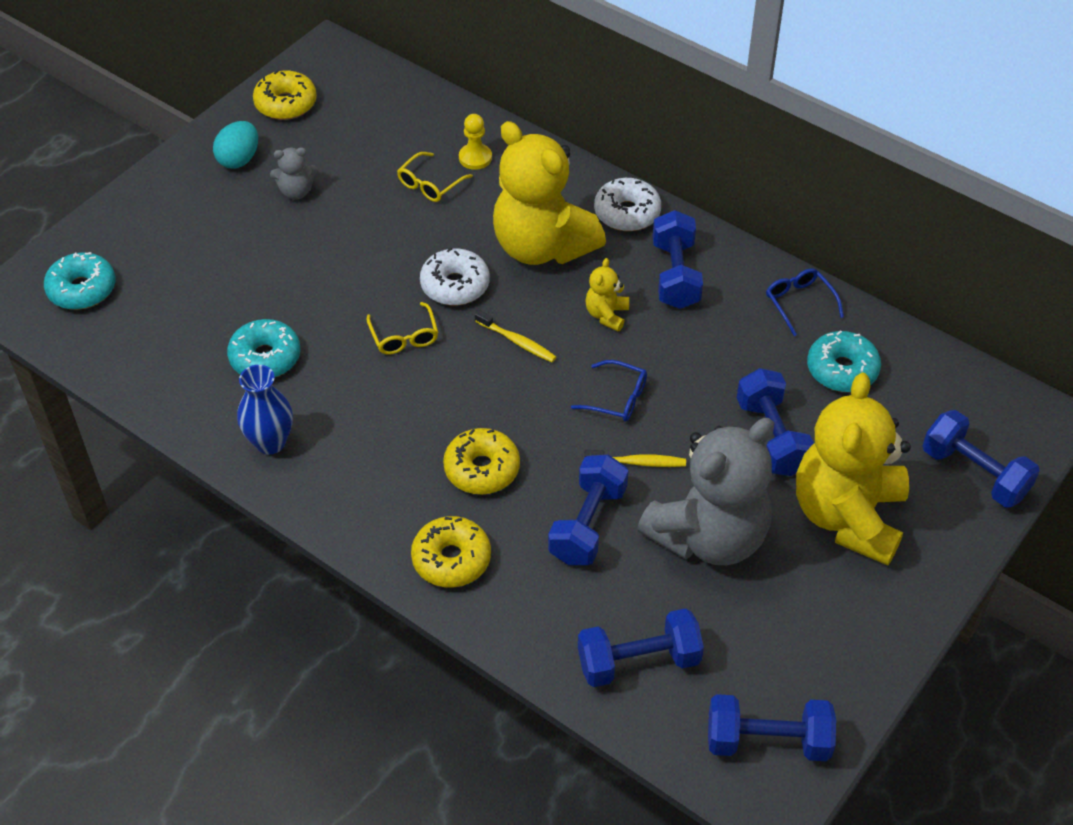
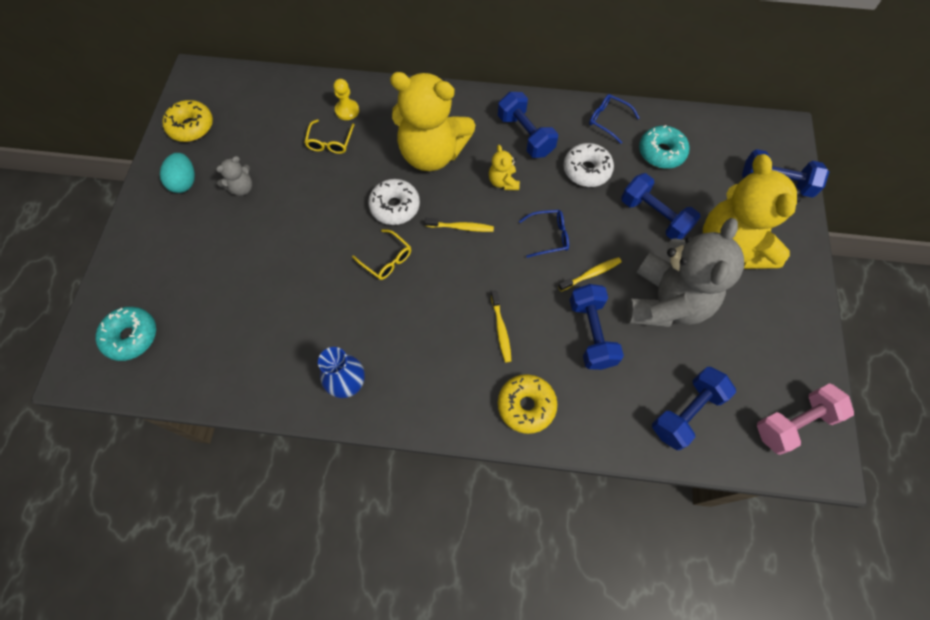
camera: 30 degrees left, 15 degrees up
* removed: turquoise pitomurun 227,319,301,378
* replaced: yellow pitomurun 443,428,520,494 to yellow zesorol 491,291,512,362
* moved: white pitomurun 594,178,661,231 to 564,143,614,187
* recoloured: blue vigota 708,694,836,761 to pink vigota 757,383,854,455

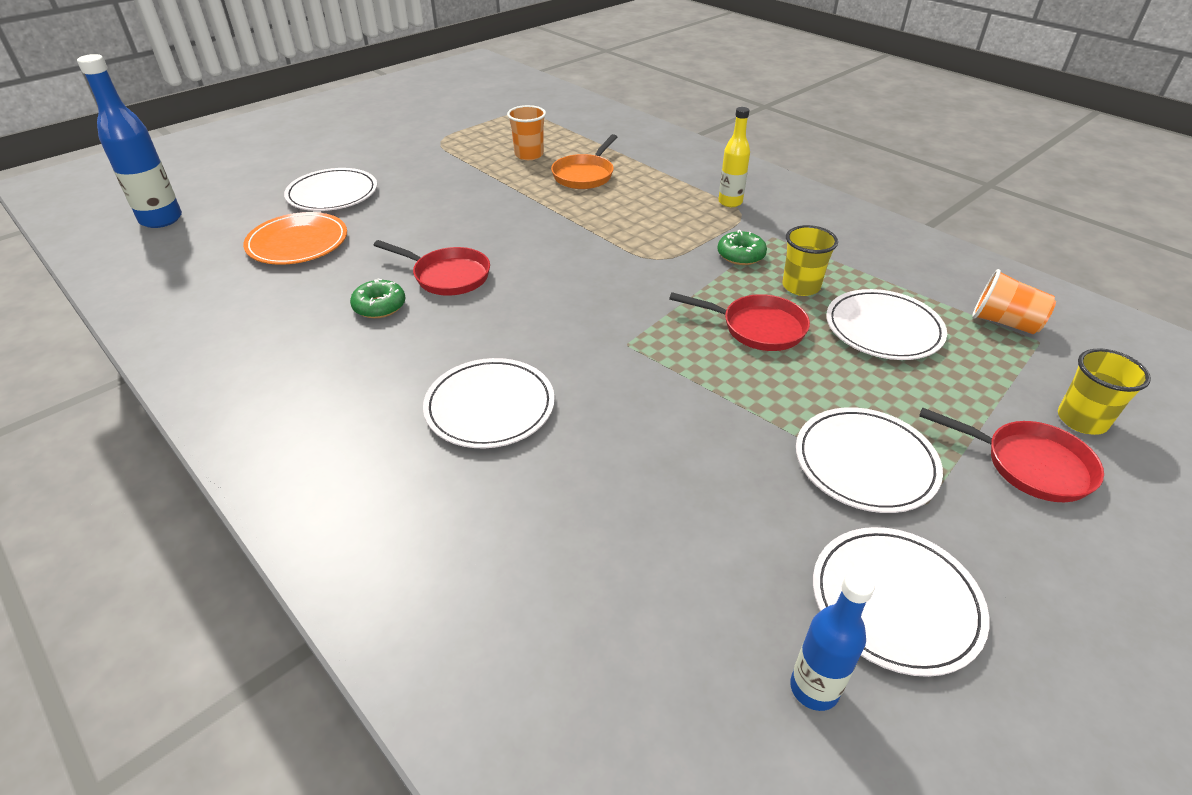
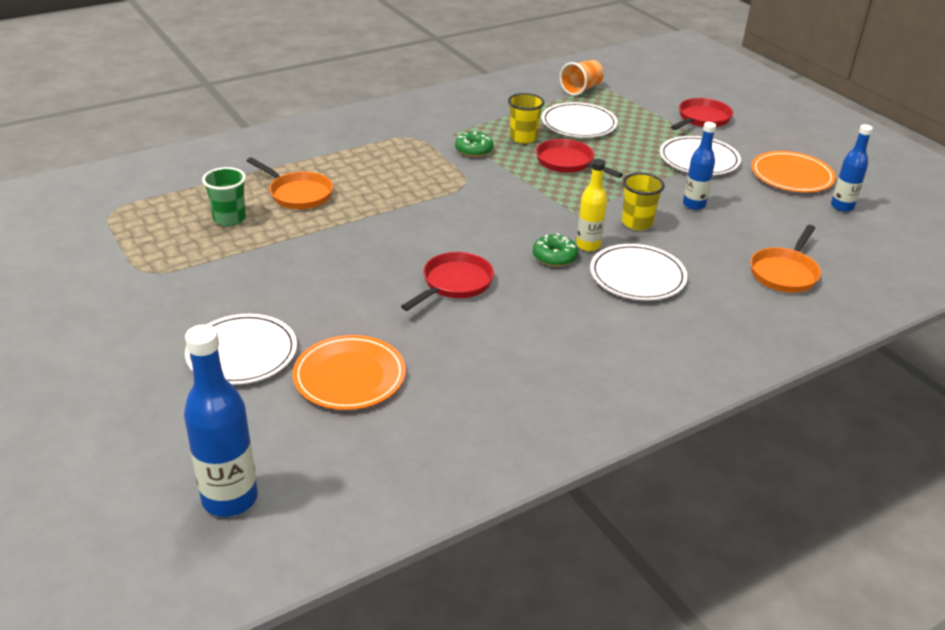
camera: 80 degrees left, 5 degrees down
* moved: green pitomurun 350,278,406,318 to 533,234,578,267
* recoloured: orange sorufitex 507,105,546,160 to green sorufitex 202,167,246,226
* turned: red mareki 669,292,810,351 = 536,139,623,178 75 degrees counterclockwise
* moved: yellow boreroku 718,107,750,207 to 576,159,607,251
* recoloured: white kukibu 813,527,990,677 to orange kukibu 751,151,836,192
* moved: yellow sorufitex 1058,348,1151,435 to 622,173,665,230
* added: blue boreroku 683,122,716,210
* added: orange mareki 750,225,821,293

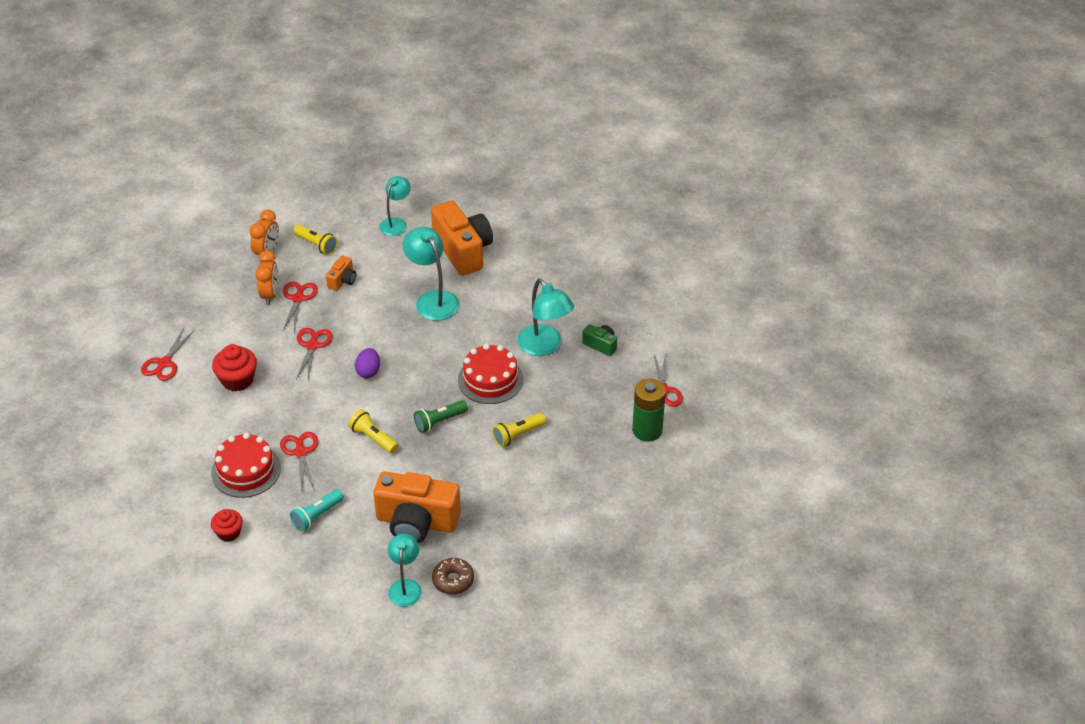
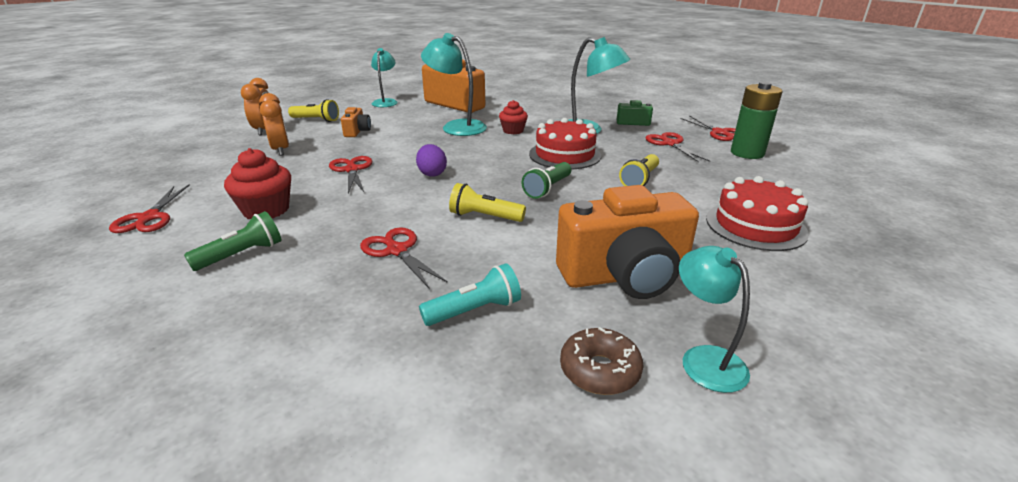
camera: 25 degrees left, 15 degrees down
* moved: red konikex 211,433,281,498 to 706,176,809,251
* moved: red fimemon 211,509,243,542 to 499,100,528,134
* moved: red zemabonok 283,281,318,332 to 646,132,710,162
* turned: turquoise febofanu 290,489,344,532 = 419,263,521,326 135 degrees counterclockwise
* moved: brown pitomurun 432,558,474,595 to 560,327,643,395
* added: green febofanu 184,211,281,271

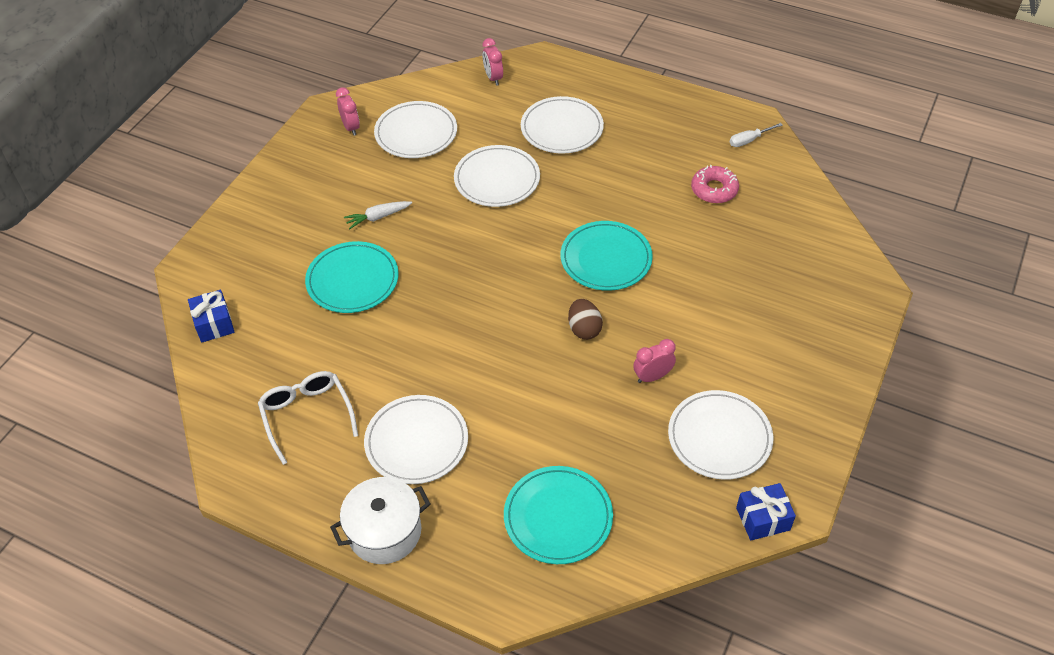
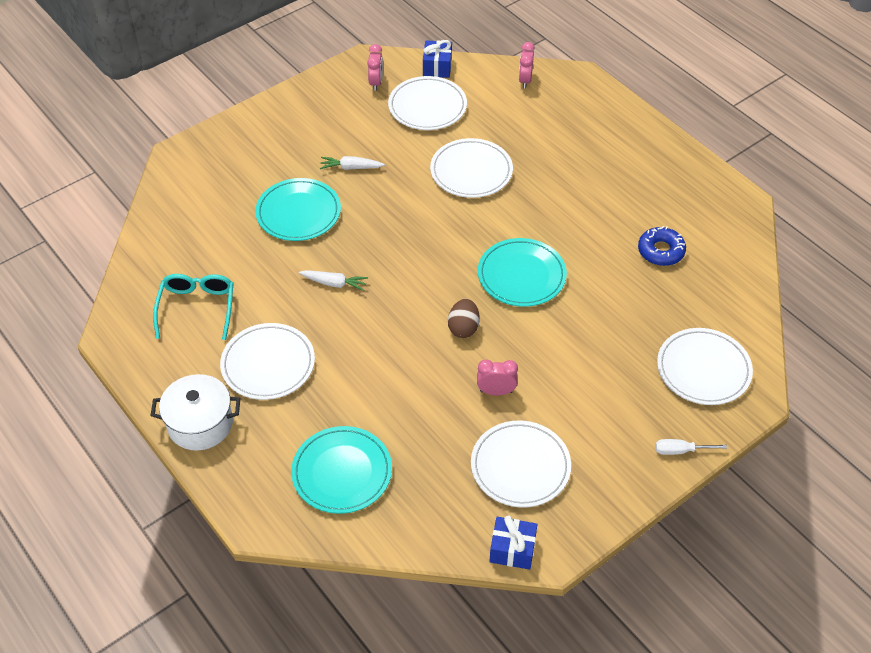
camera: 25 degrees right, 0 degrees up
* moved: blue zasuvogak 188,290,234,342 to 423,40,452,78
* recoloured: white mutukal 258,371,358,465 to turquoise mutukal 153,274,234,340
* moved: white kukibu 521,96,604,154 to 657,328,753,405
* recoloured: pink pitomurun 691,165,739,203 to blue pitomurun 638,226,686,266
* moved: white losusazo 730,123,783,147 to 655,439,727,455
* added: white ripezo 299,270,368,291

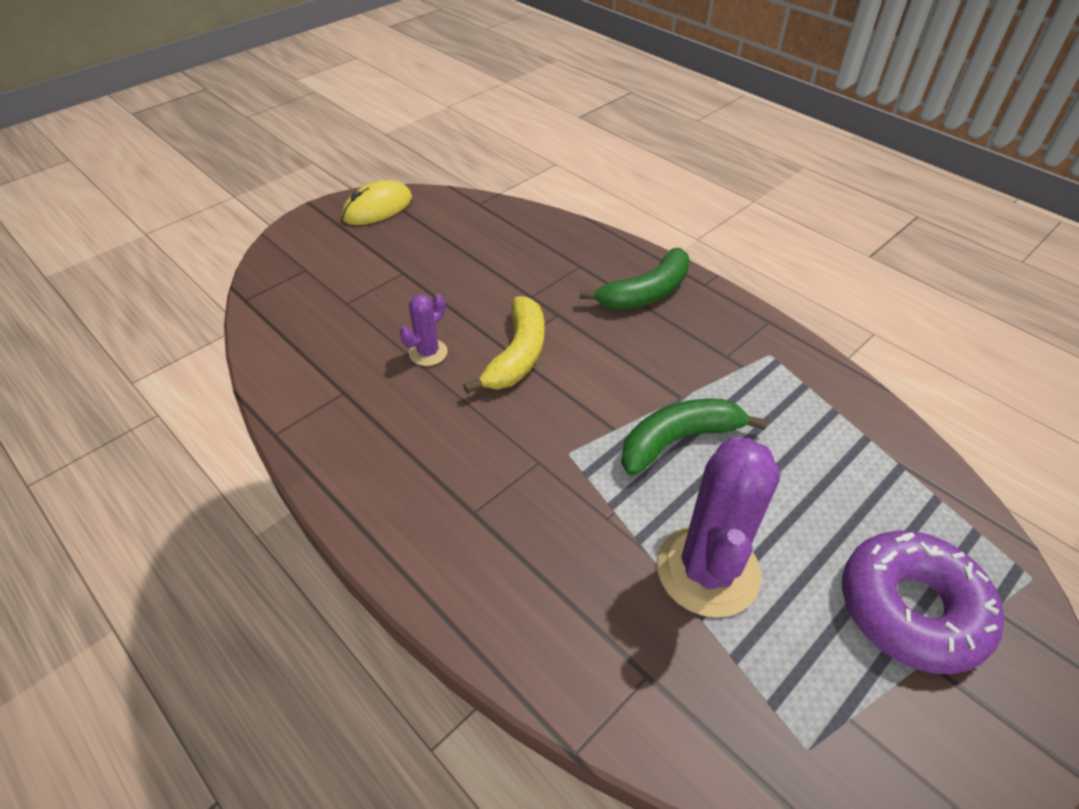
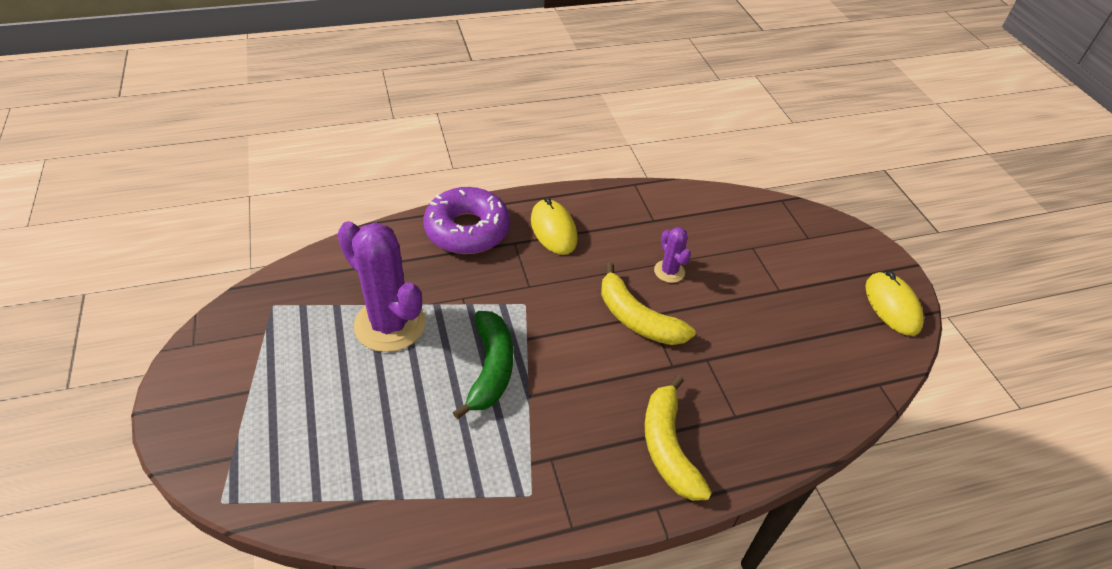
camera: 115 degrees right, 0 degrees up
* recoloured: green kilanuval 580,248,690,310 to yellow kilanuval 644,375,712,501
* moved: purple pitomurun 842,530,1004,674 to 423,187,510,254
* added: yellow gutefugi 531,197,578,255

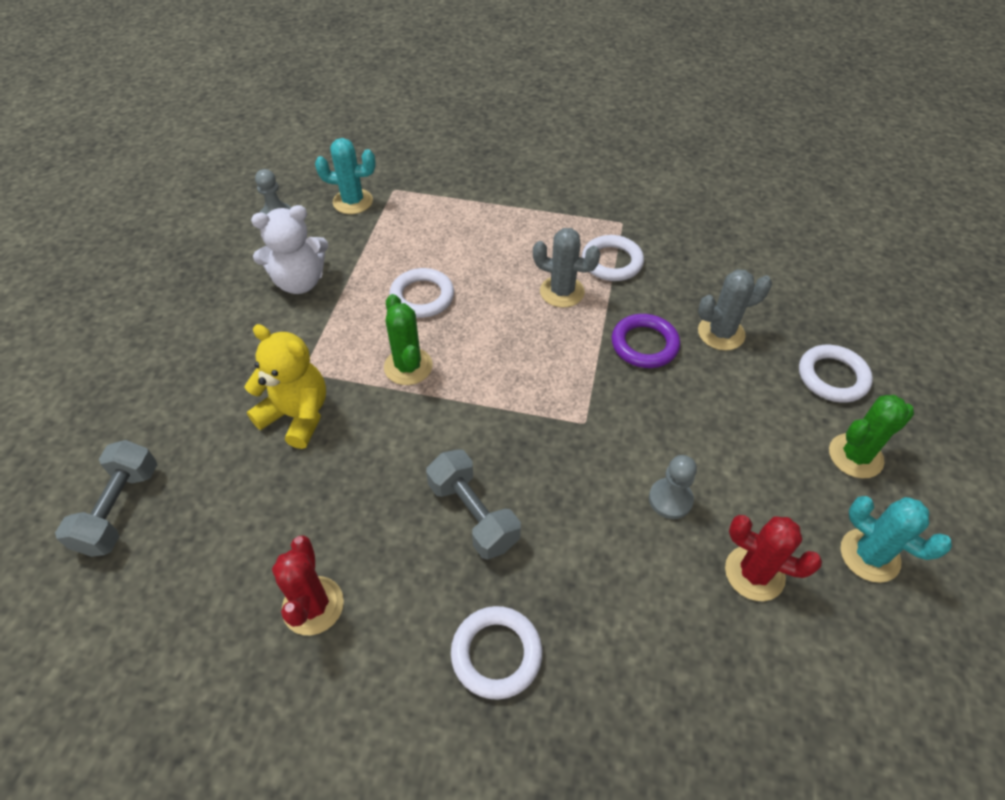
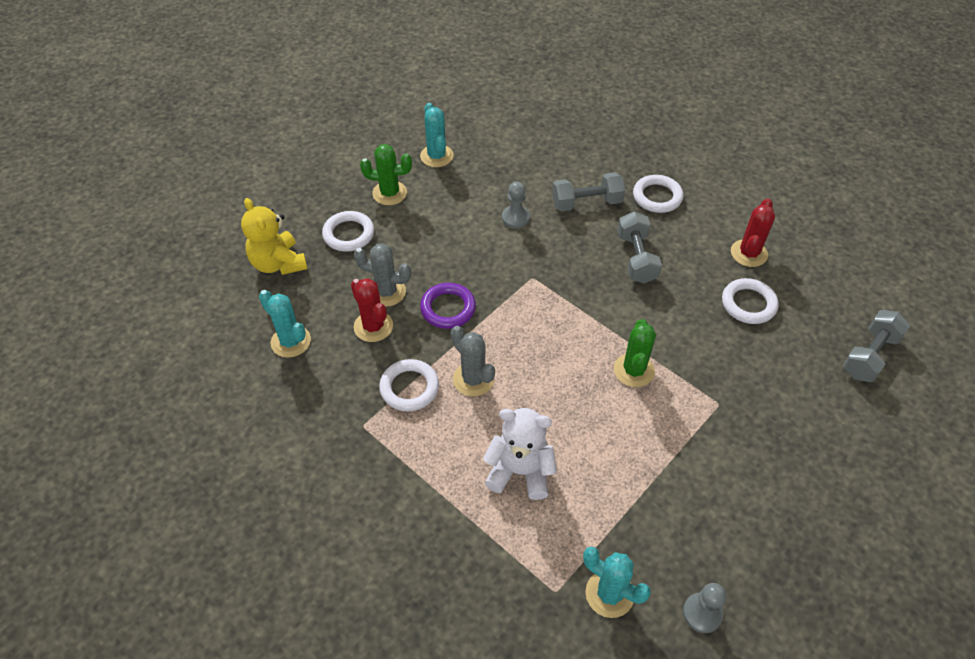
camera: 150 degrees left, 0 degrees up
* moved: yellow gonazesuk 244,324,326,449 to 241,198,307,275
* moved: white gonazesuk 251,205,328,294 to 483,408,557,500
* moved: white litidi 389,268,454,318 to 722,278,779,324
* moved: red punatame 725,515,822,601 to 351,278,393,342
* added: turquoise punatame 259,290,311,358
* added: grey vigota 552,172,625,212

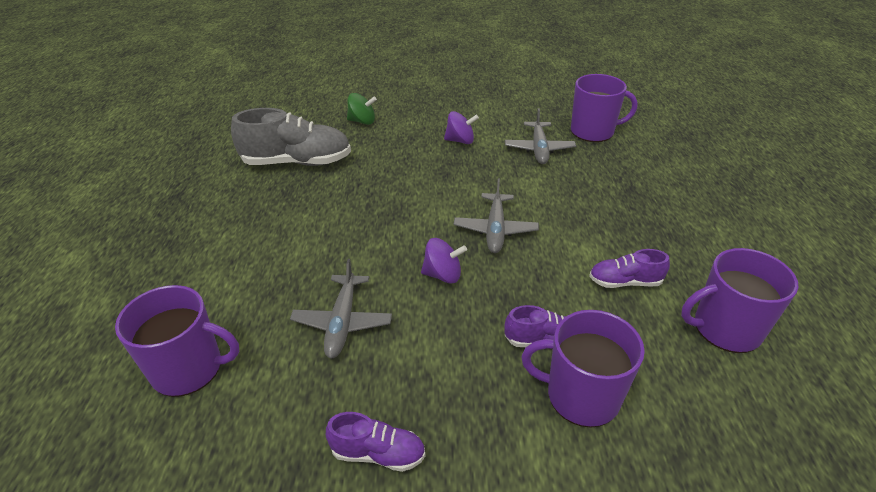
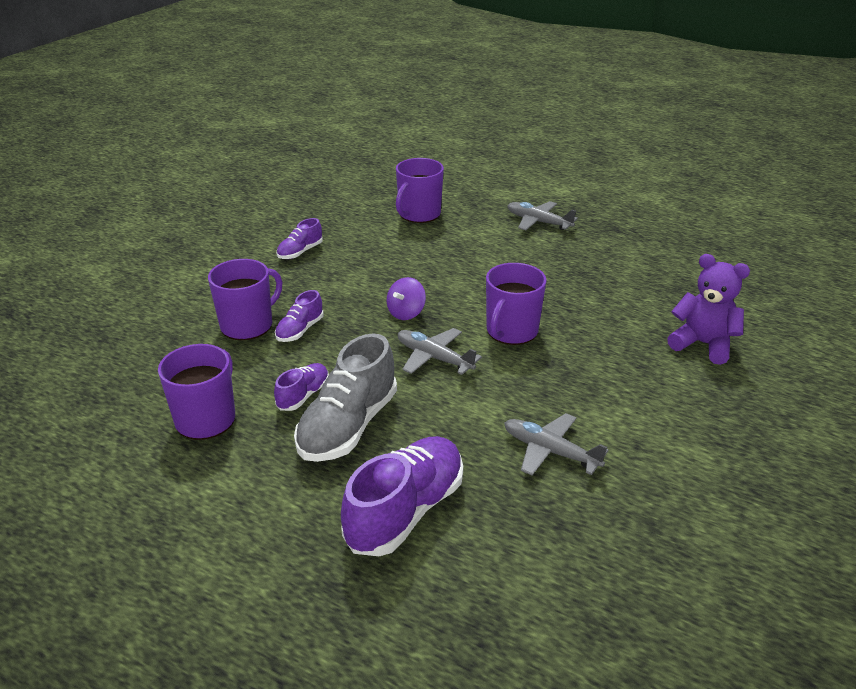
camera: 120 degrees right, 5 degrees down
* moved: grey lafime 231,108,351,166 to 294,333,397,462
* moved: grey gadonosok 290,259,392,358 to 507,201,578,230
* replaced: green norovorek 347,93,377,125 to purple gonazesuk 667,254,750,365
* removed: purple norovorek 444,111,479,144
* moved: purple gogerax 571,74,638,142 to 486,263,546,345
* added: purple lafime 341,436,463,556

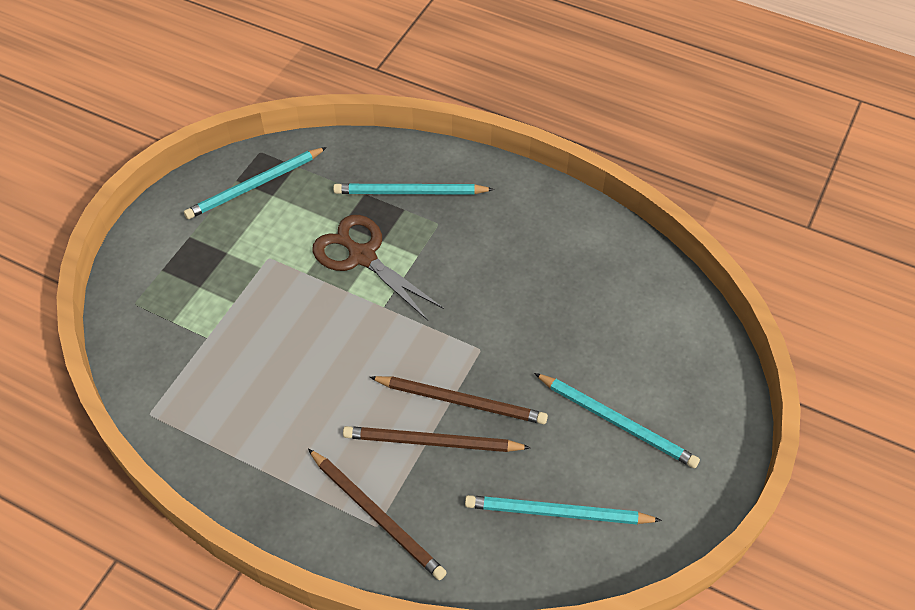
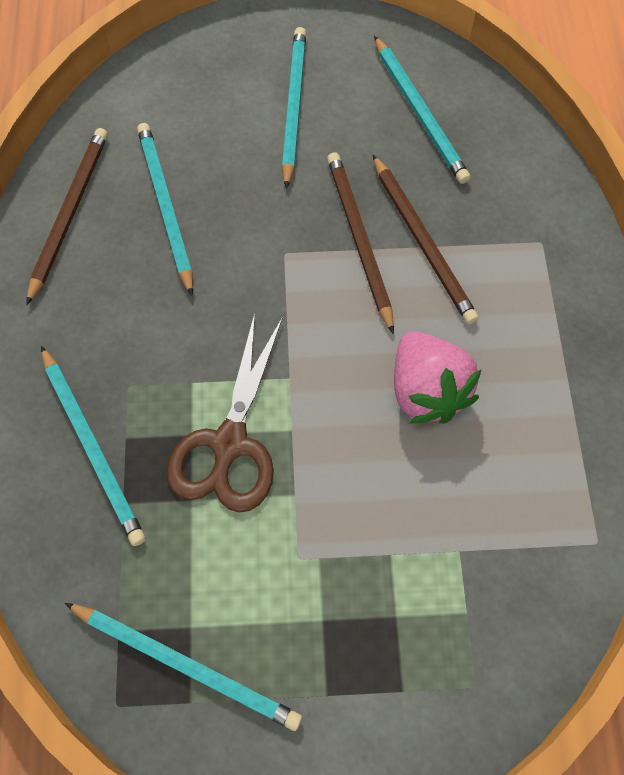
camera: 120 degrees left, 10 degrees up
* moved: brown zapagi 308,449,447,580 to 26,128,108,305
* added: turquoise zapagi 137,123,193,296
* added: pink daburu 394,331,482,423

